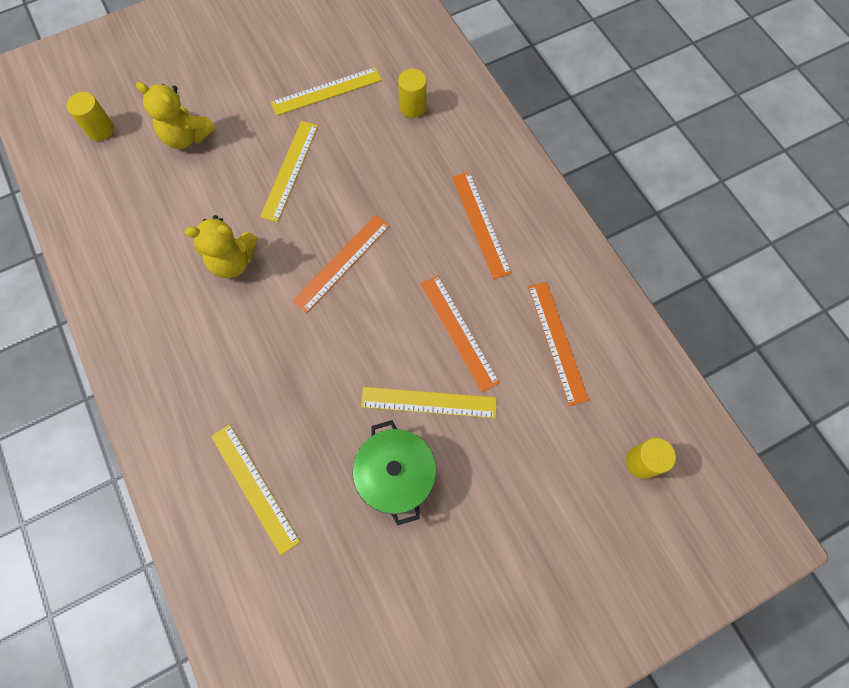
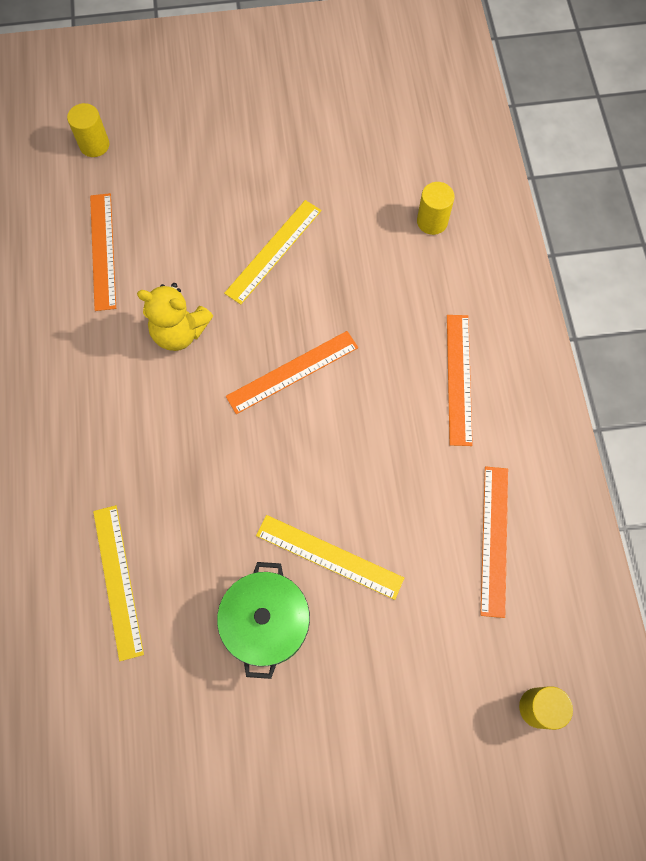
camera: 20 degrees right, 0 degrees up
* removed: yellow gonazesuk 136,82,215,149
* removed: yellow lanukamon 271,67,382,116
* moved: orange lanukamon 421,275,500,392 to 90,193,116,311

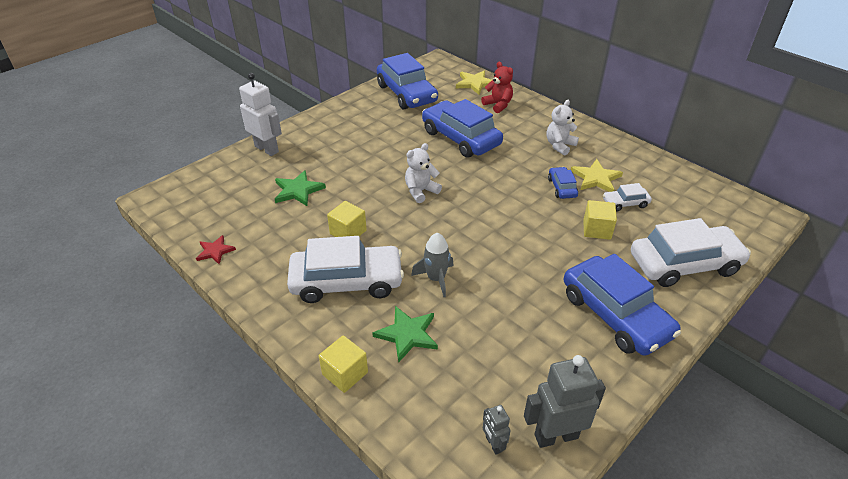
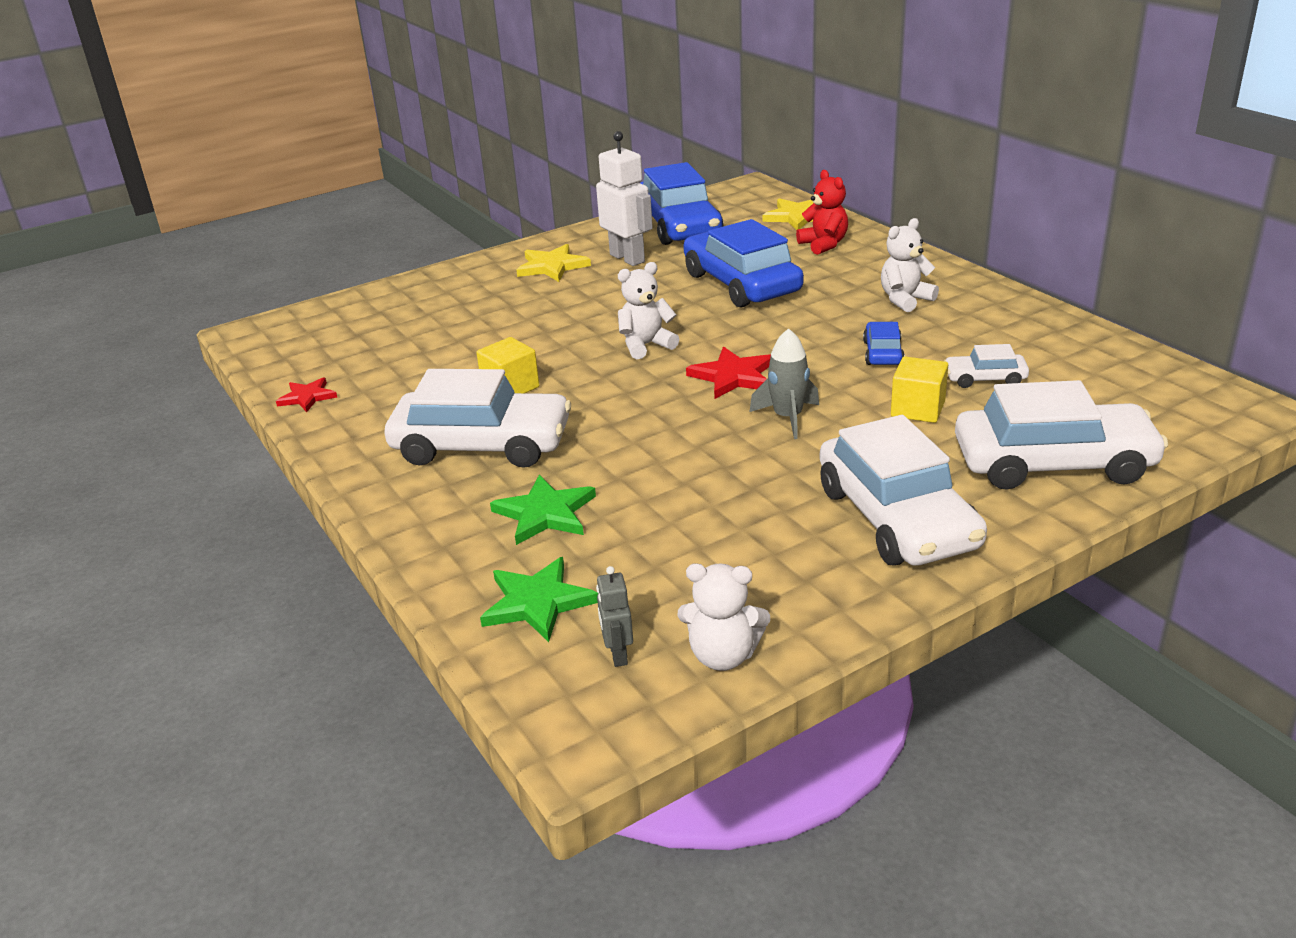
camera: 15 degrees right, 10 degrees down
* moved: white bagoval 239,73,282,156 to 596,131,653,266
* moved: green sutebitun 275,170,326,206 to 480,557,598,642
* removed: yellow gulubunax 319,335,368,393
* moved: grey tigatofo 411,233,454,297 to 750,328,819,439
* replaced: grey bagoval 524,355,606,448 to white gonazesuk 677,563,770,671
* recoloured: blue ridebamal 564,254,681,356 to white ridebamal 819,415,987,566
* moved: yellow sutebitun 571,159,623,192 to 516,244,591,282
* added: red sutebitun 686,347,771,399

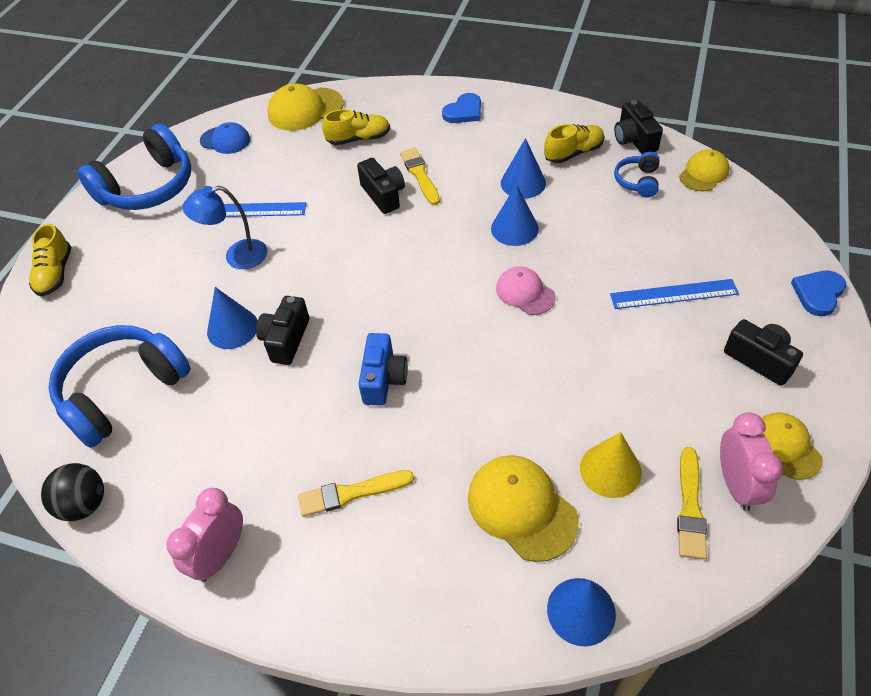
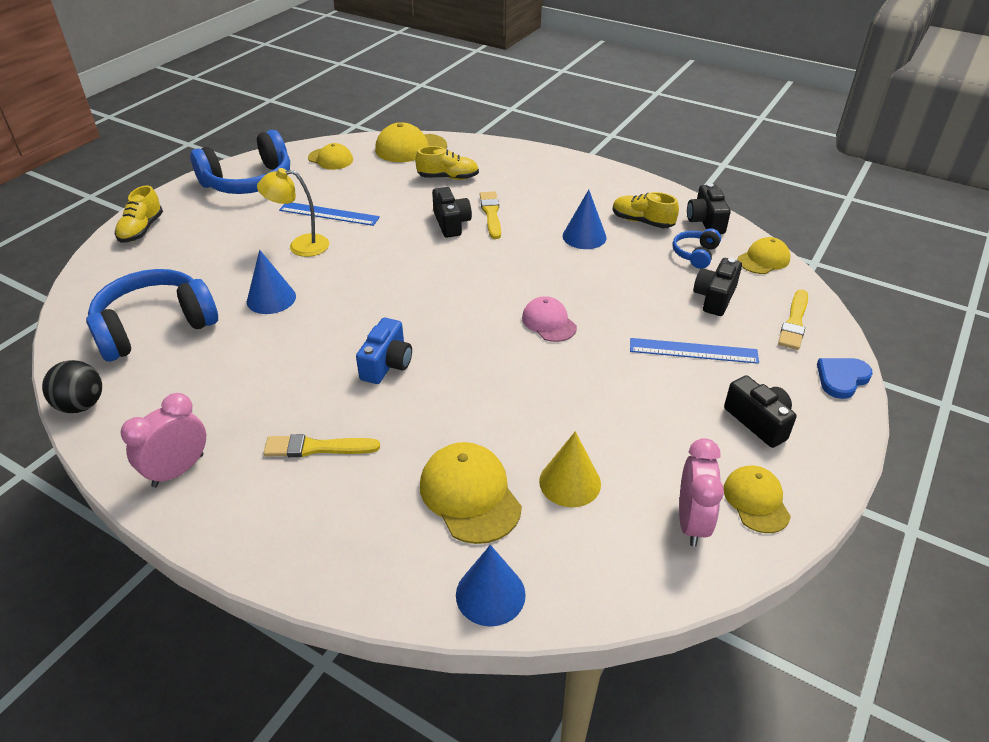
camera: 10 degrees right, 10 degrees down
* recoloured: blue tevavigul 183,186,267,269 to yellow tevavigul 257,168,329,257
* recoloured: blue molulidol 200,122,250,154 to yellow molulidol 308,143,353,170
* moved: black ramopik 256,296,309,365 to 693,258,742,316
* removed: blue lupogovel 442,93,481,123
* removed: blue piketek 491,184,539,246
* turned: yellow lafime 544,124,604,163 = 612,192,679,228 135 degrees counterclockwise
* moved: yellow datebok 677,447,707,560 to 778,289,808,350

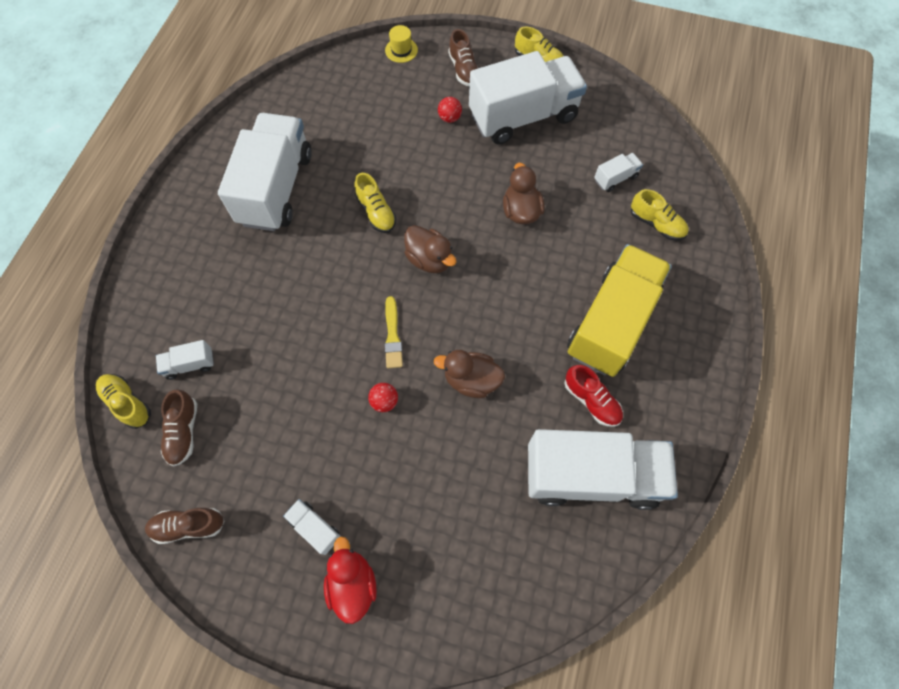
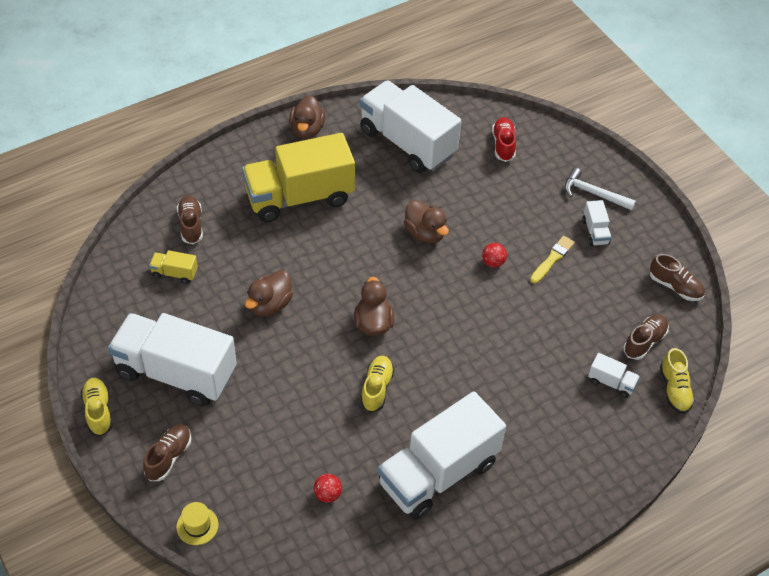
camera: 140 degrees left, 15 degrees down
* replaced: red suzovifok 324,536,377,624 to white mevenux 565,168,636,211
* moved: yellow datebok 385,296,403,369 to 530,236,575,284
* moved: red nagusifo 438,97,462,123 to 314,474,342,503
* moved: red lafime 565,365,623,427 to 492,117,516,162
* recoloured: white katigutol 594,153,643,192 to yellow katigutol 149,250,198,284
* recoloured: yellow lafime 631,189,689,241 to brown lafime 177,196,203,244
* added: brown suzovifok 289,95,325,139

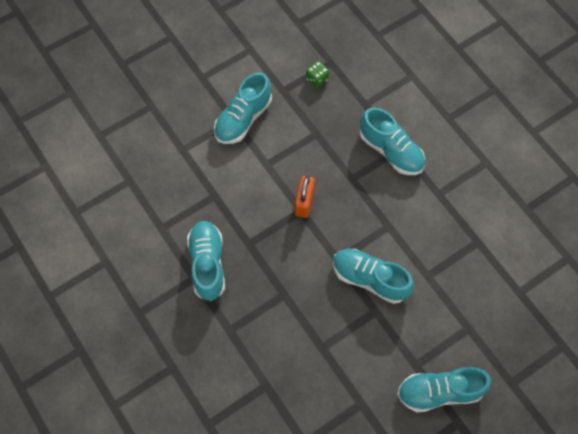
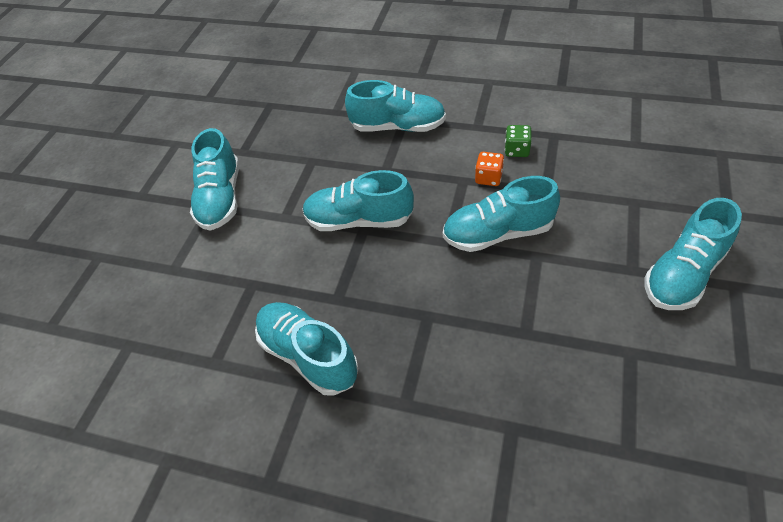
camera: 35 degrees left, 15 degrees down
* replaced: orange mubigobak 295,176,315,218 to turquoise lafime 303,170,414,231
* moved: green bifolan 306,61,329,88 to 505,125,532,157
* added: orange bifolan 475,152,504,186

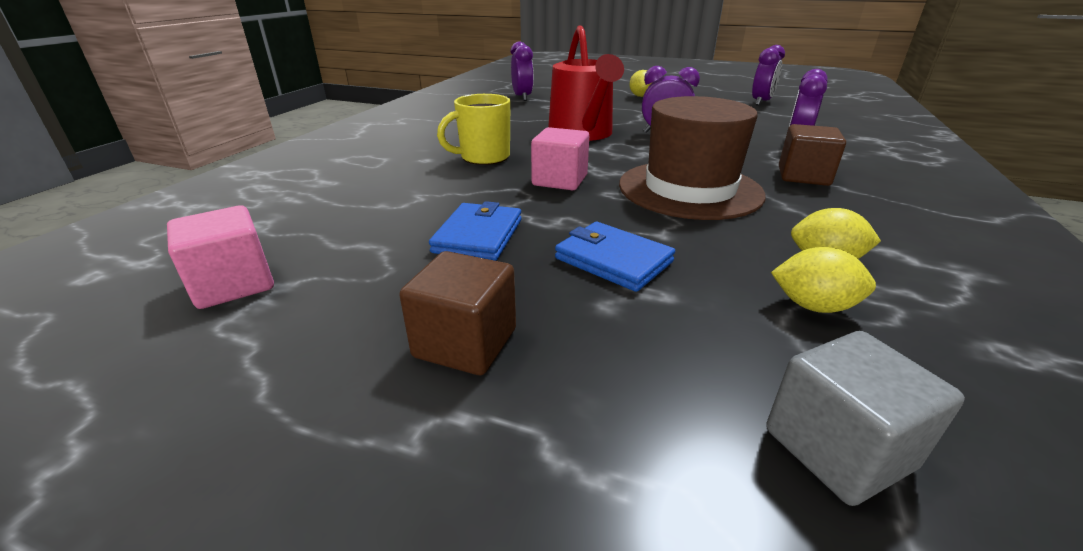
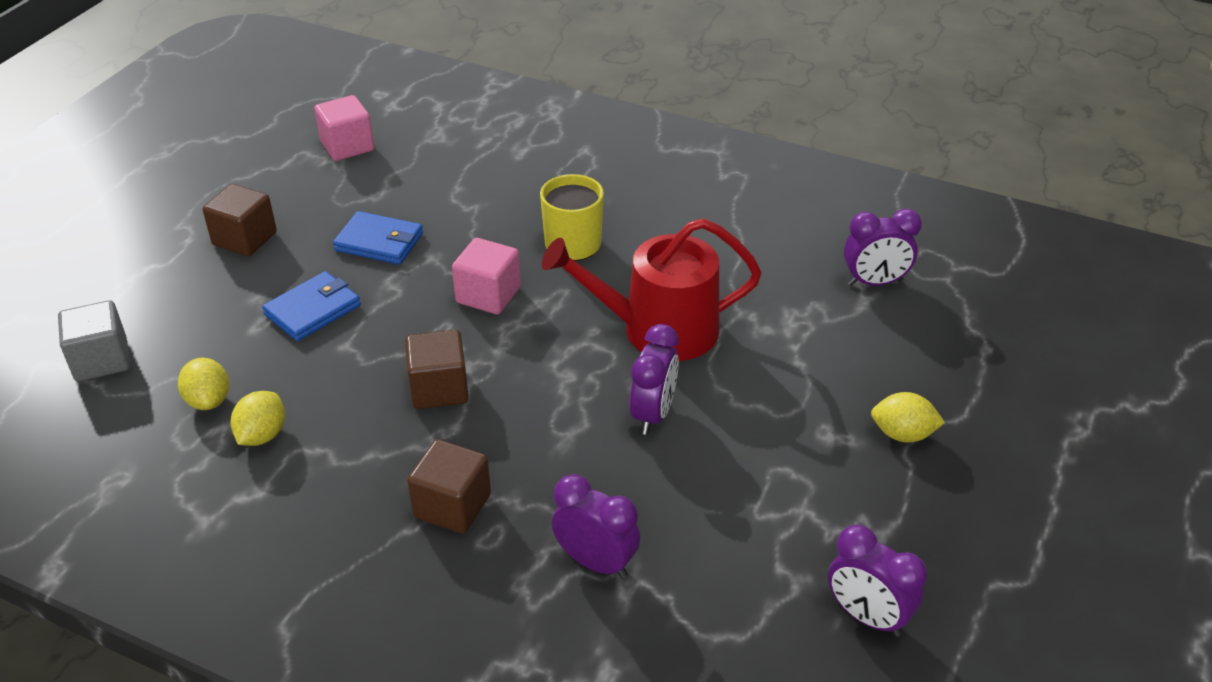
camera: 95 degrees right, 10 degrees up
* replaced: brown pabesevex 619,96,766,220 to brown gulubunax 405,330,469,409
* turned: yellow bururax 771,247,876,313 = 178,358,229,410 45 degrees counterclockwise

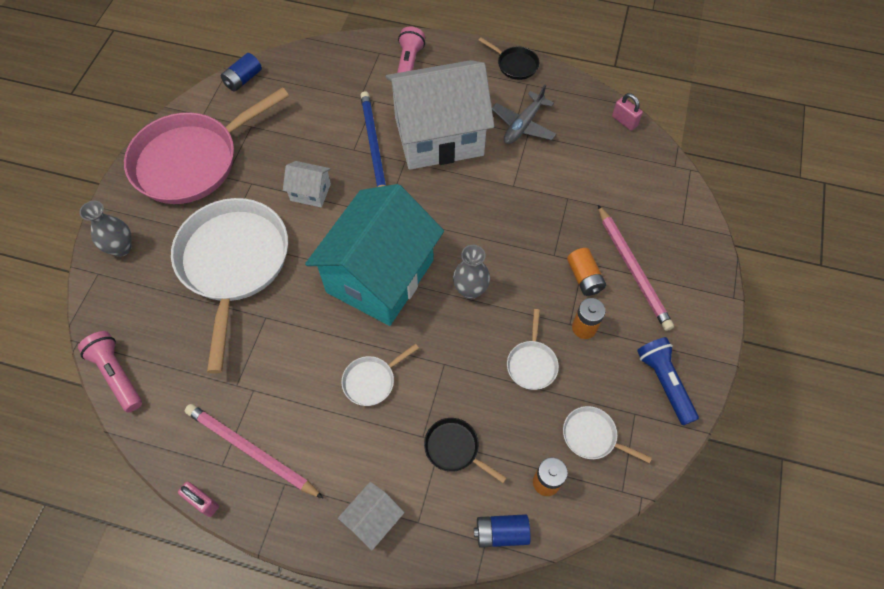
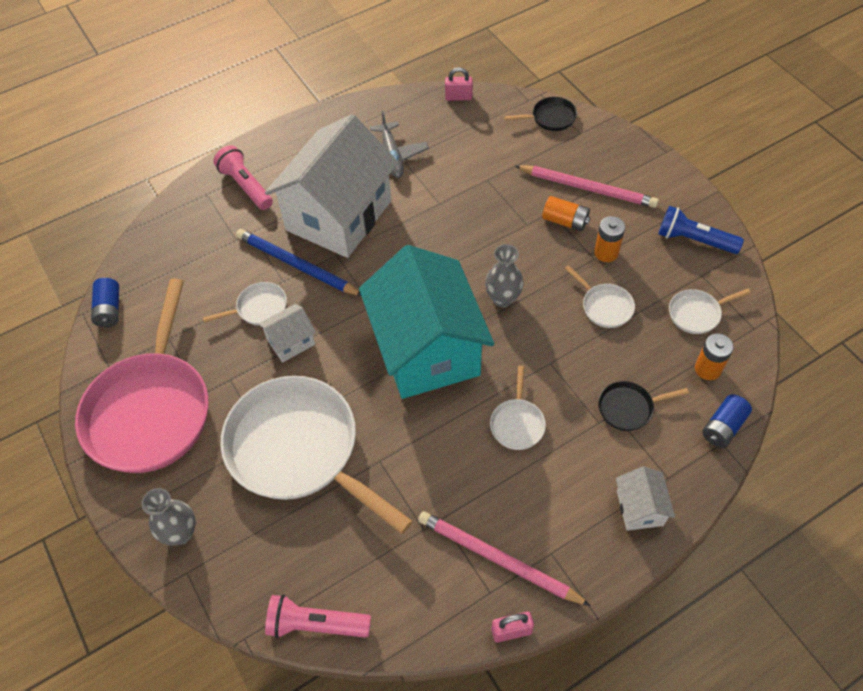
camera: 45 degrees left, 5 degrees down
* turned: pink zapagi 185,404,323,498 = 418,511,591,606 45 degrees clockwise
* moved: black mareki 478,37,539,80 to 504,97,577,131
* added: white mareki 203,282,287,325

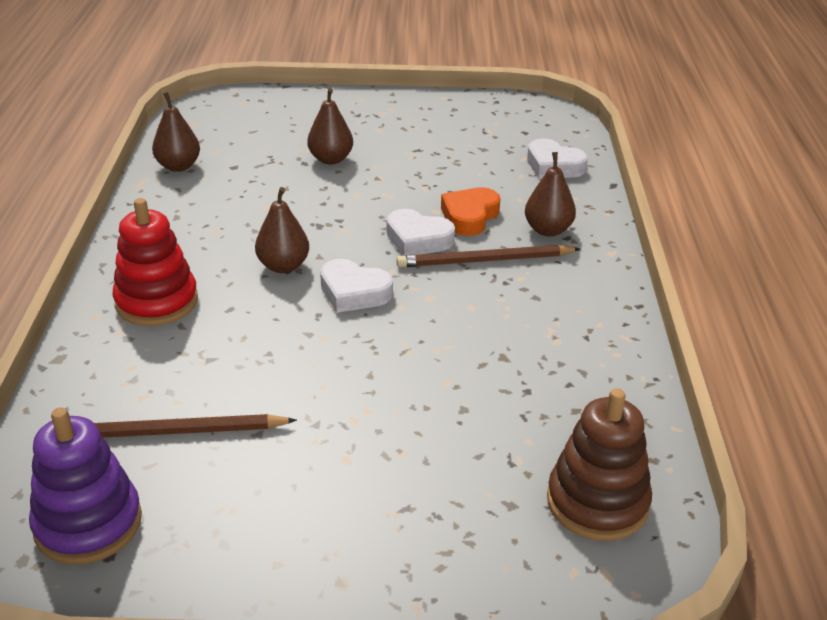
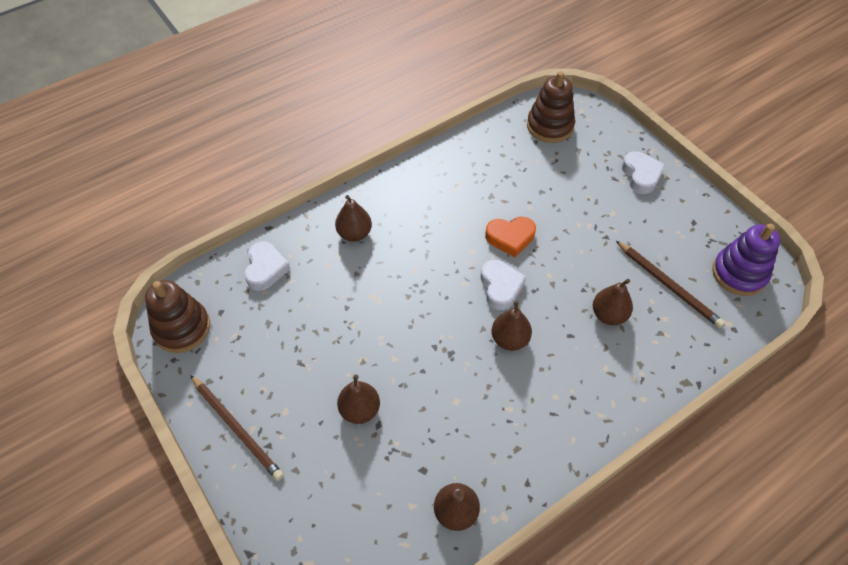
camera: 125 degrees left, 20 degrees up
* removed: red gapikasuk 113,198,198,326
* moved: white lupogovel 387,209,455,256 to 622,151,665,194
* moved: brown zapagi 396,245,580,268 to 190,375,284,481
* moved: orange lupogovel 441,187,501,236 to 485,217,536,257
* added: brown gapikasuk 145,280,210,353
* added: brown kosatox 593,279,633,325

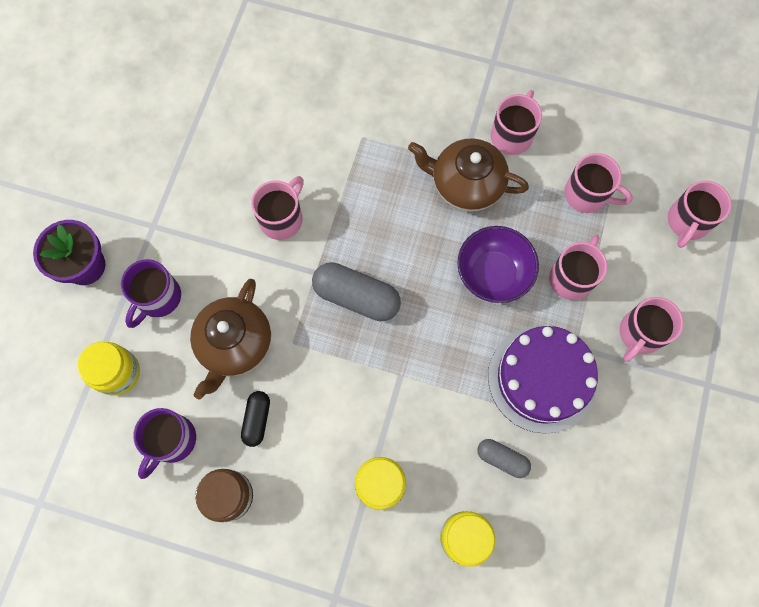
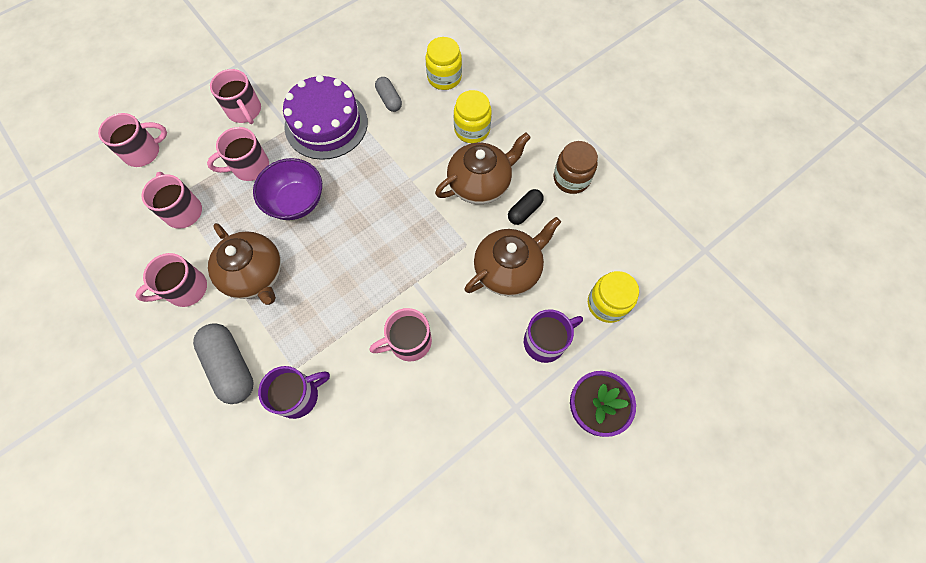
camera: 145 degrees left, 5 degrees down
* moved: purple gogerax 133,408,196,479 to 258,366,330,419
* moved: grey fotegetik 312,262,401,321 to 193,323,254,404
* turned: pink gogerax 620,297,683,362 = 210,69,261,124 75 degrees clockwise
* added: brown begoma 435,133,531,204

